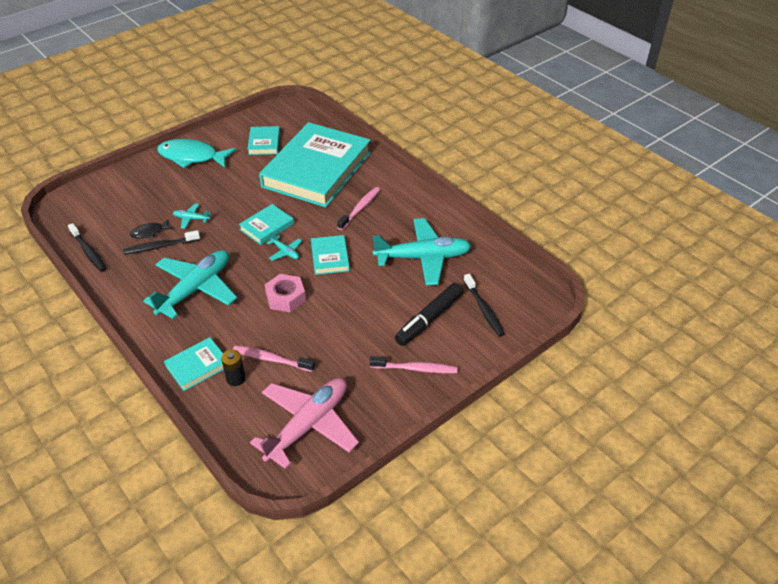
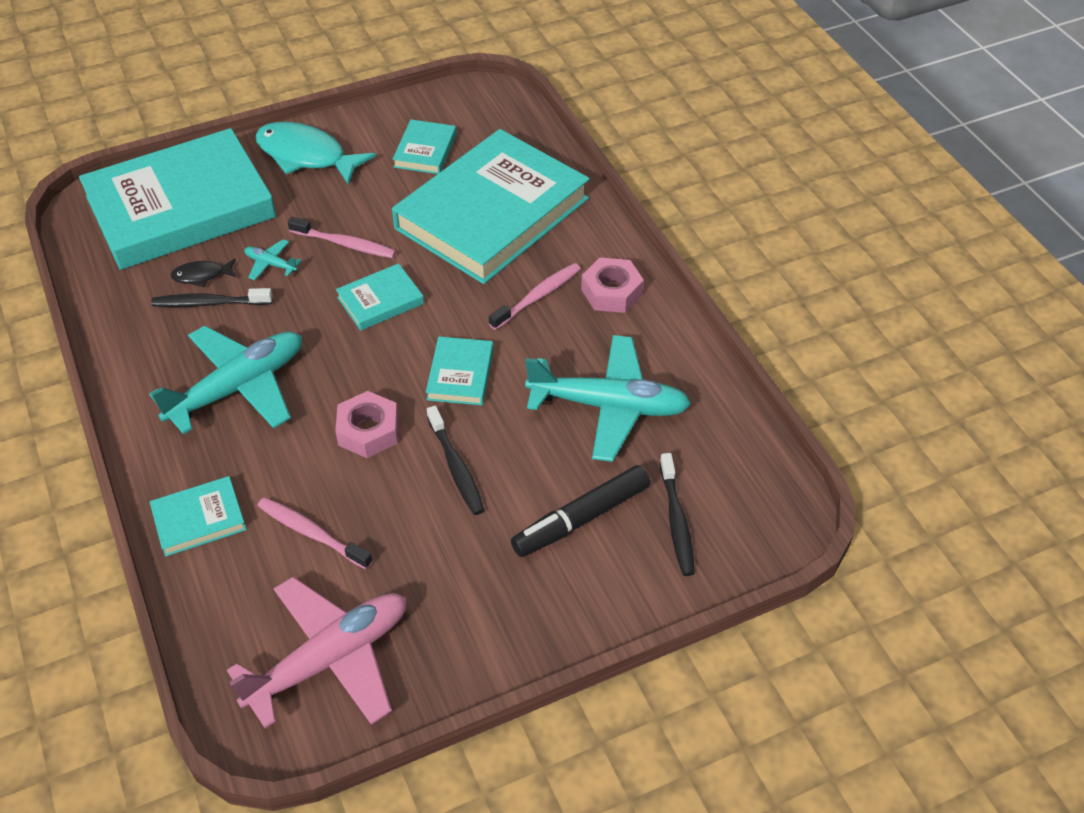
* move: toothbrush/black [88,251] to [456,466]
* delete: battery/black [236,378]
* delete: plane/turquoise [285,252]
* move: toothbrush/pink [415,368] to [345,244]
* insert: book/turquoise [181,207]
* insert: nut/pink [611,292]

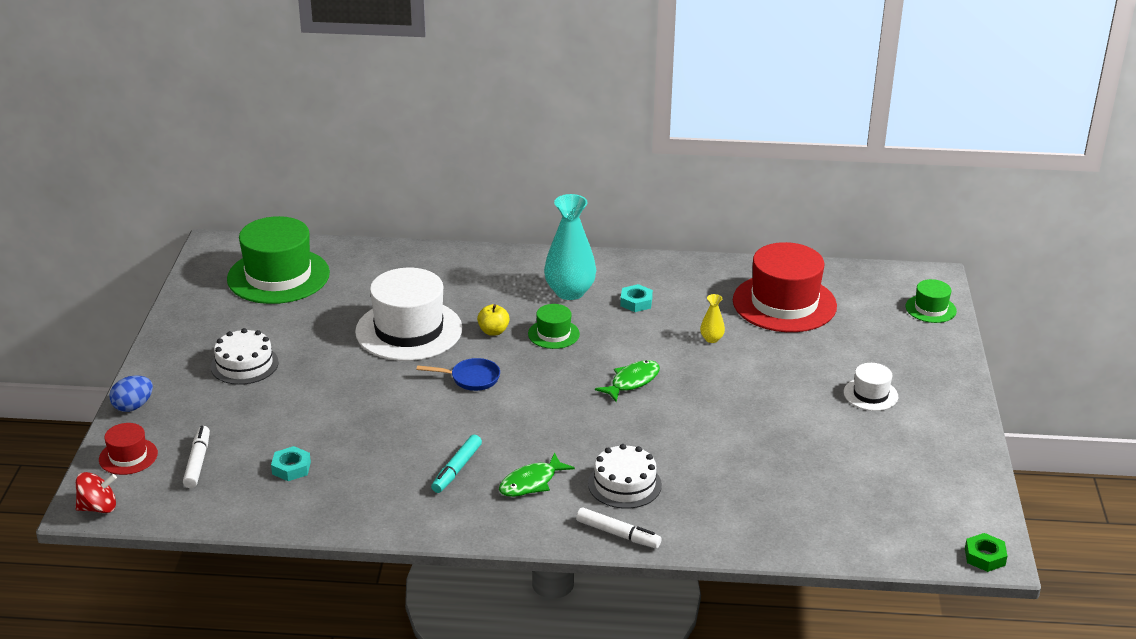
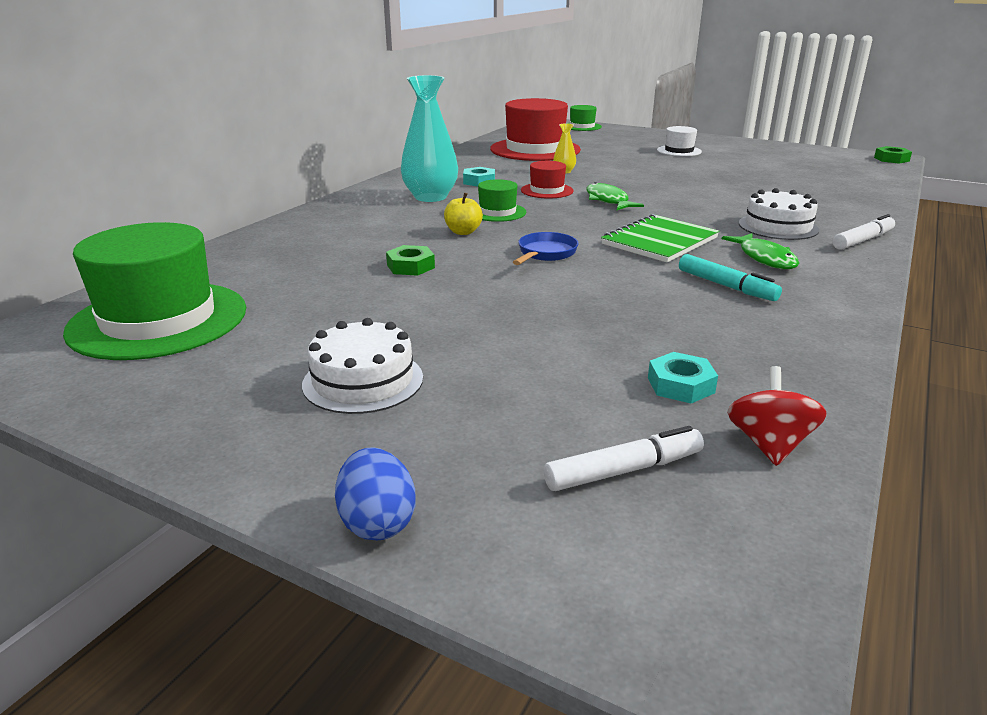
* move: spinning top/red [98,508] to [769,444]
* move: hat/red [128,456] to [547,190]
* rotate: marker/white [197,462] = [624,470] 135 degrees clockwise
* replace: hat/white [409,330] to nut/green [410,266]
* insert: notebook/green [659,241]

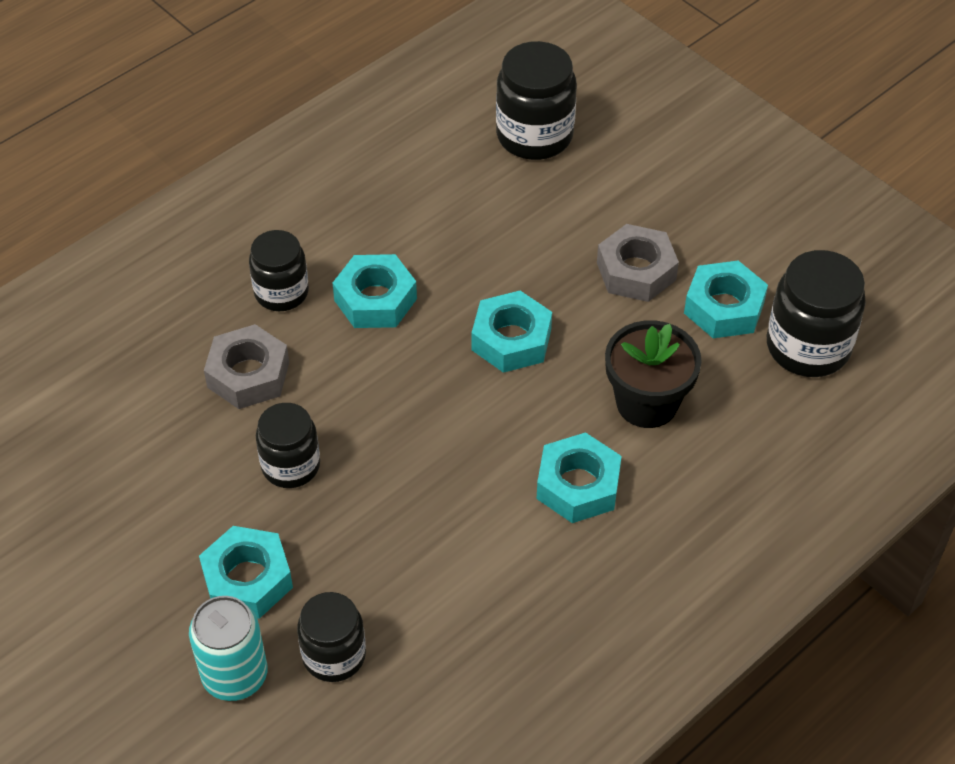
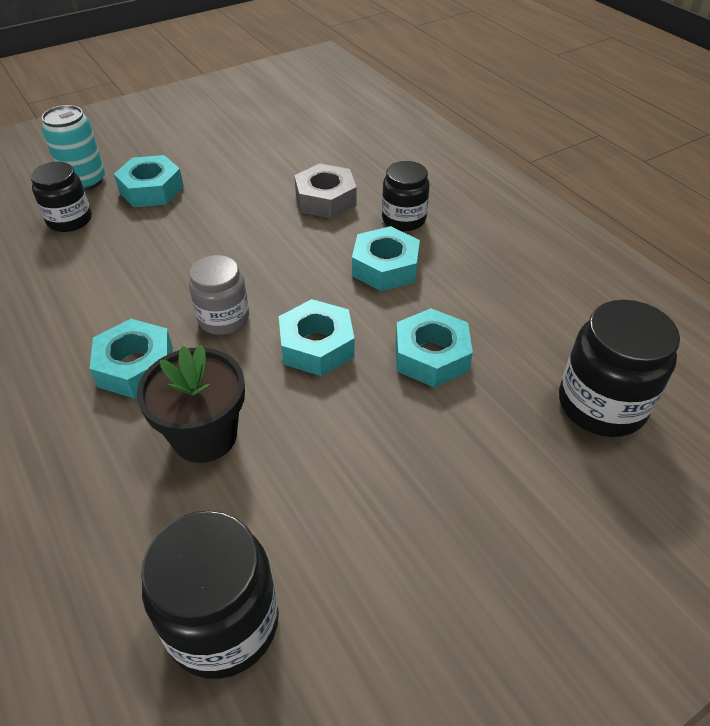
* delete: jar/black [291,466]
* delete: nut/grey [636,271]
* move: nut/turquoise [724,307] to [431,356]
* insert: jar/grey [223,318]

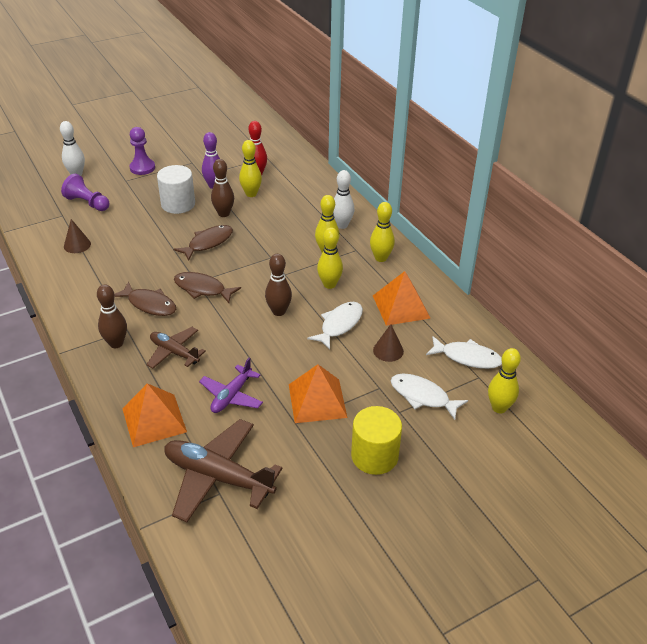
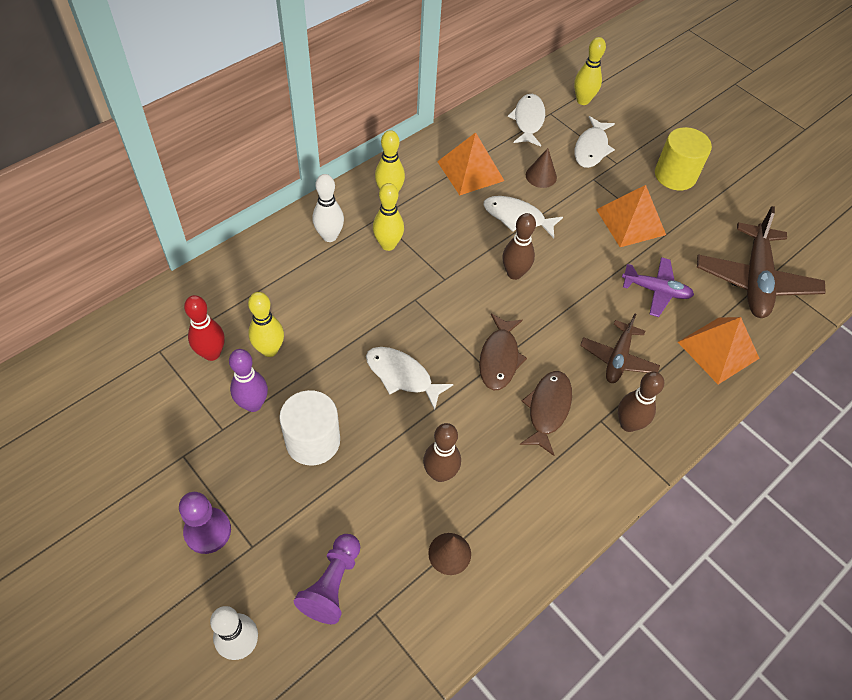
* recolor: fish/brown [208,243] to fish/white [402,376]
* move: bowling pin/brown [224,214] to [440,473]
* delete: bowling pin/yellow [329,284]

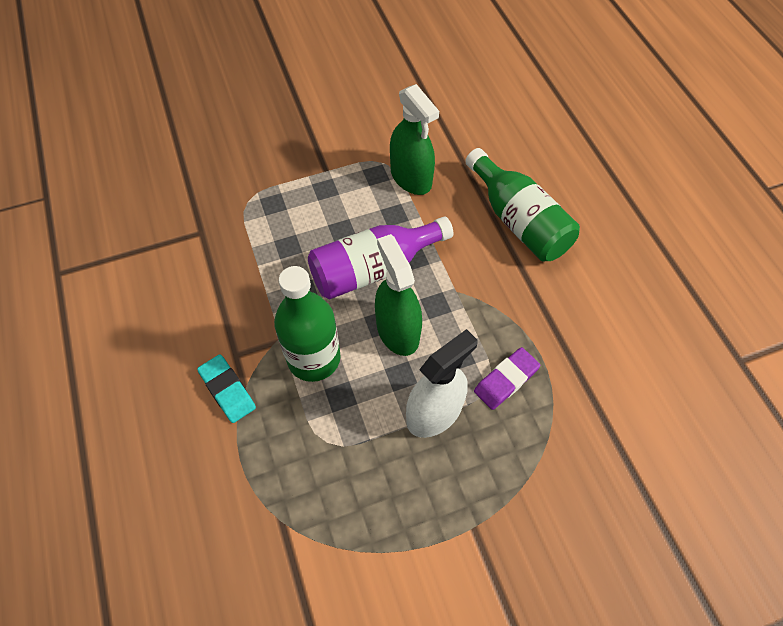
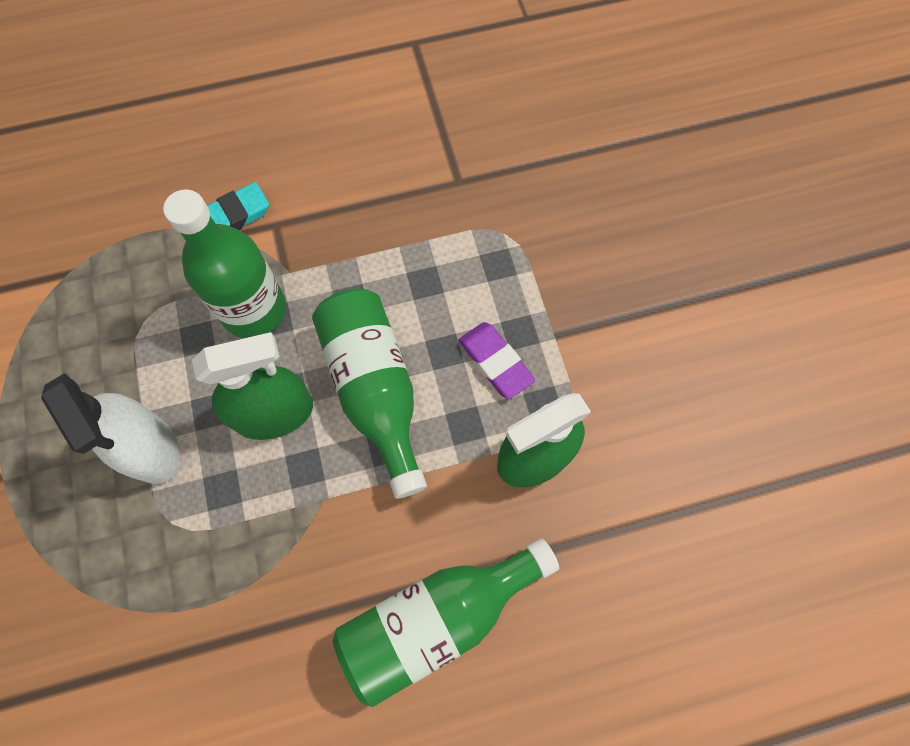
* recolor: bottle/purple [374,269] to bottle/green [375,390]
* move: eraser/purple [506,380] to [495,362]

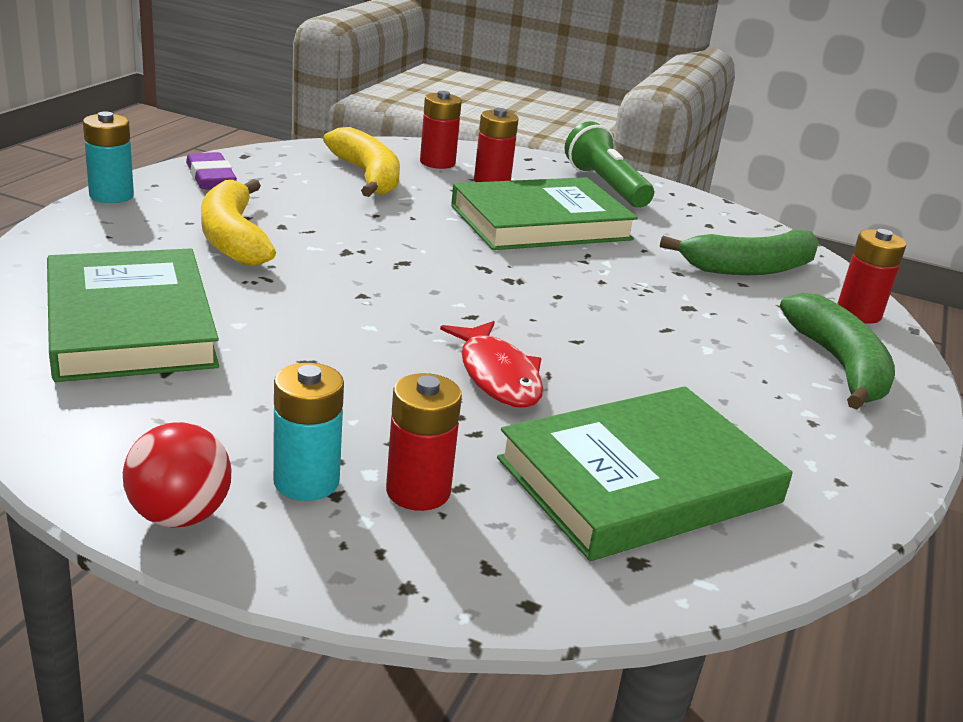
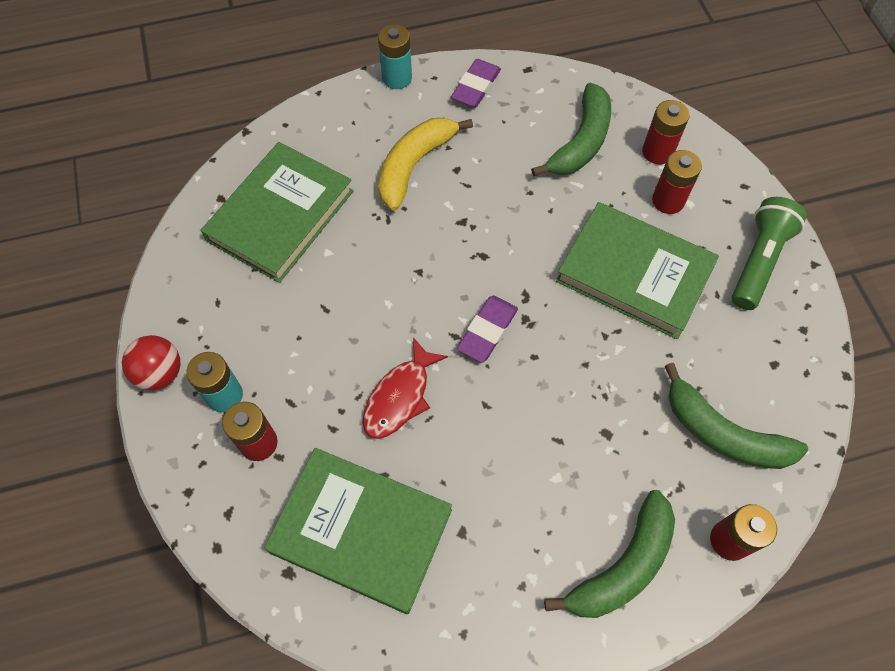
* recolor: banana/yellow [367,176] to banana/green [581,142]
* insert: eraser/purple [487,331]

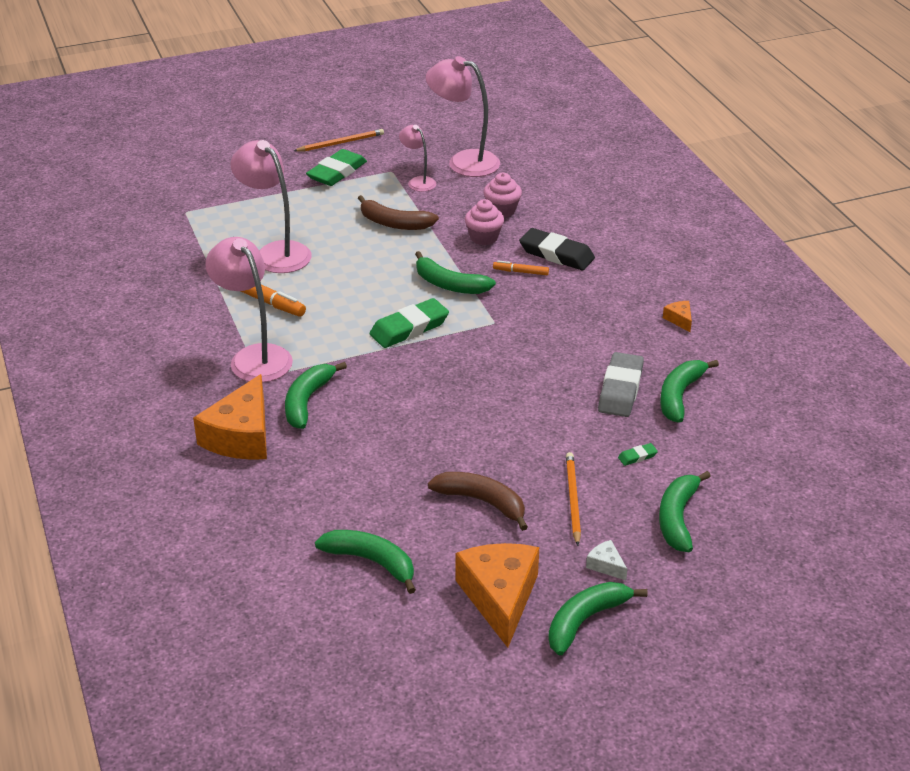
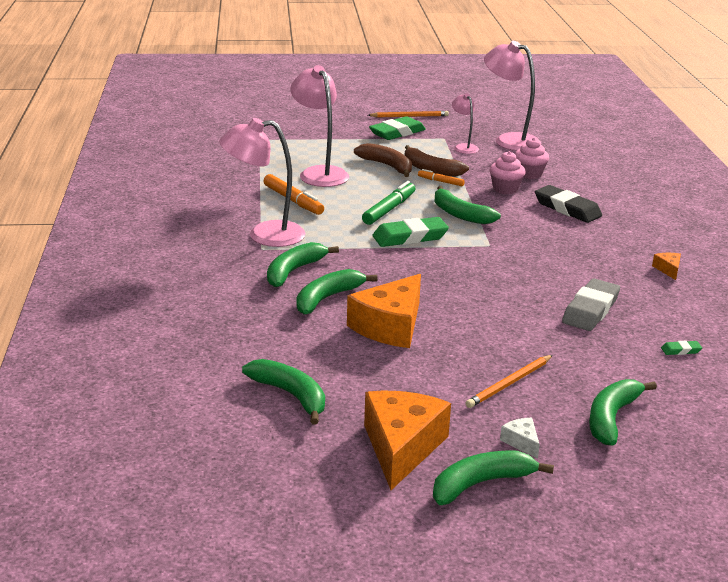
* move: cheese/orange [241,436] to [390,326]
* rotate: lamp/pink [254,357] = [264,235] 75 degrees counterclockwise
* move: banana/brown [482,502] to [387,166]
* move: marker/orange [520,272] to [440,181]
* rotate: pencil/orange [573,499] = [509,383] 150 degrees counterclockwise
* move: eraser/green [637,456] to [681,350]
* move: banana/green [680,396] to [327,298]
* insert: marker/green [389,209]

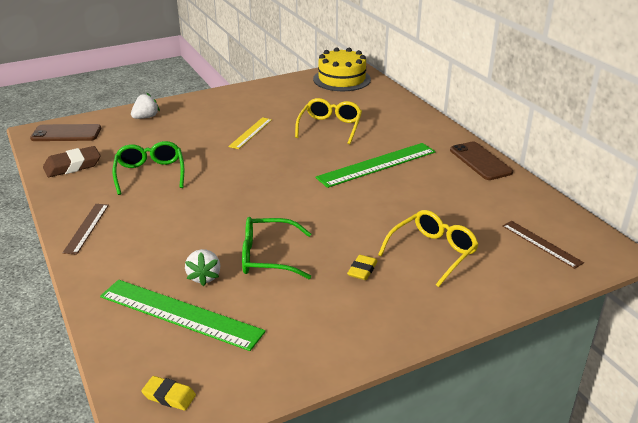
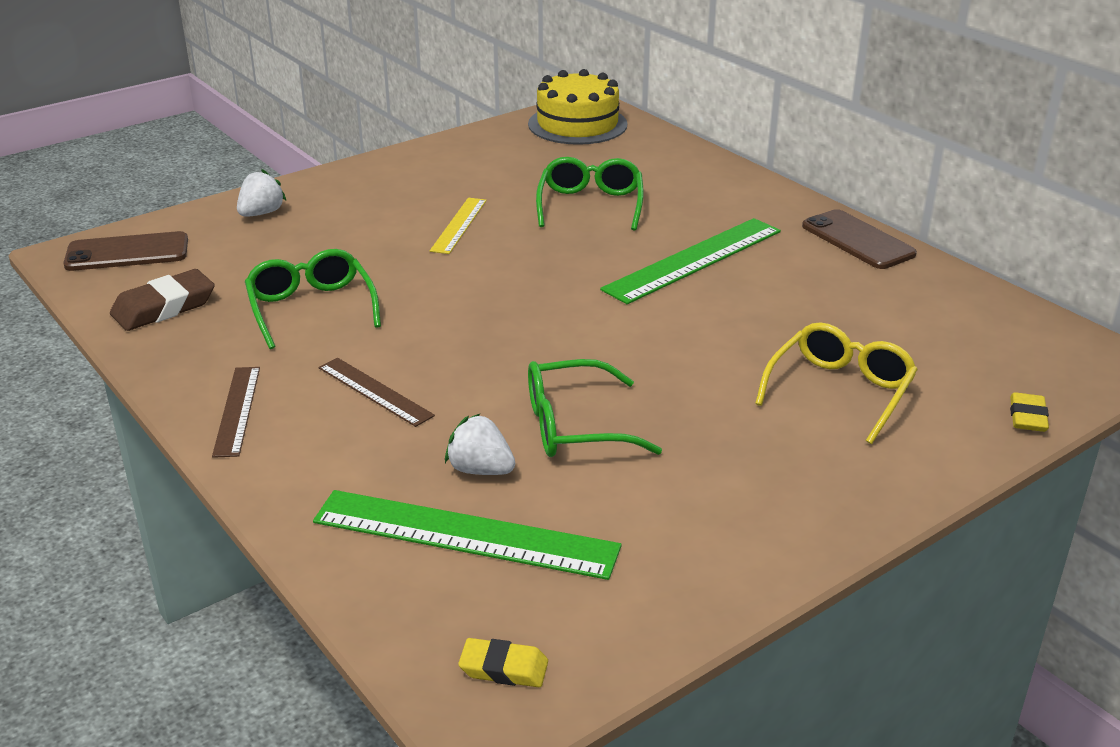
* rotate: strawberry/white [204,277] = [480,470] 135 degrees clockwise
* recolor: glasses/yellow [330,127] to glasses/green [590,205]
* move: eraser/yellow [362,270] to [1027,417]
* move: ruler/brown [541,244] to [375,391]

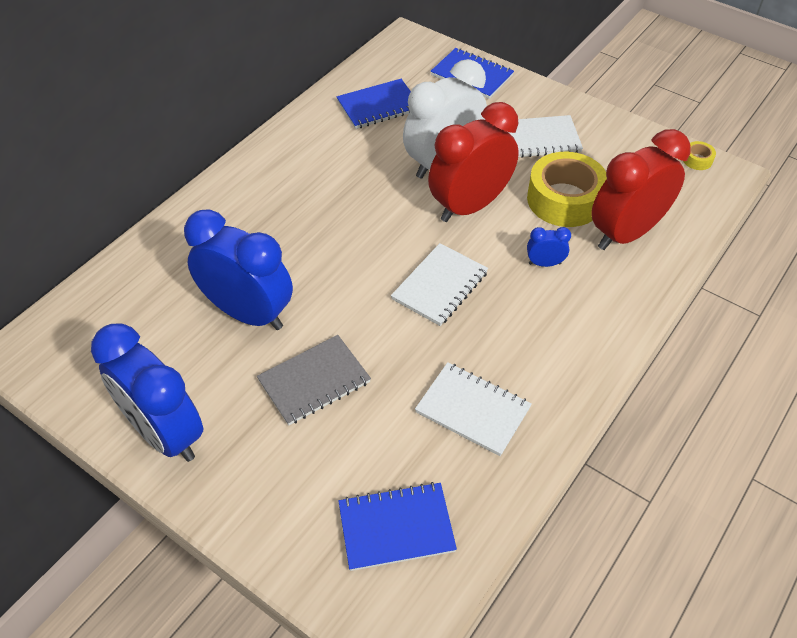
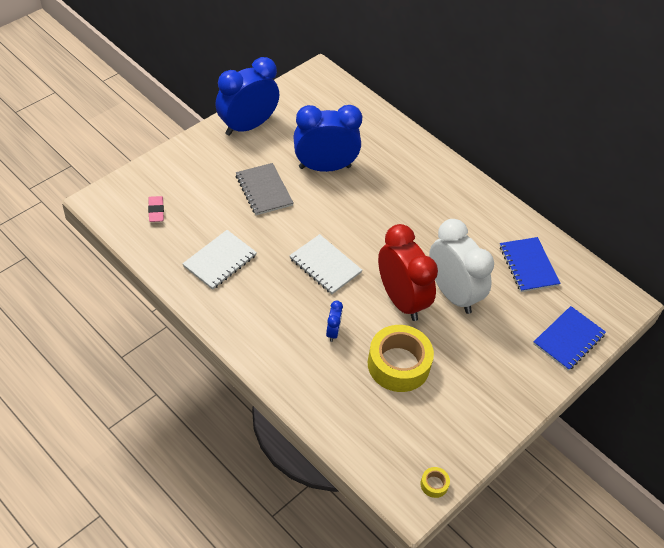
* rotate: clock/blue [248,313] = [324,167] 135 degrees counterclockwise
* replace: notebook/blue [396,527] to eraser/pink [156,211]
* delete: notebook/white [539,139]
* delete: clock/red [625,233]

